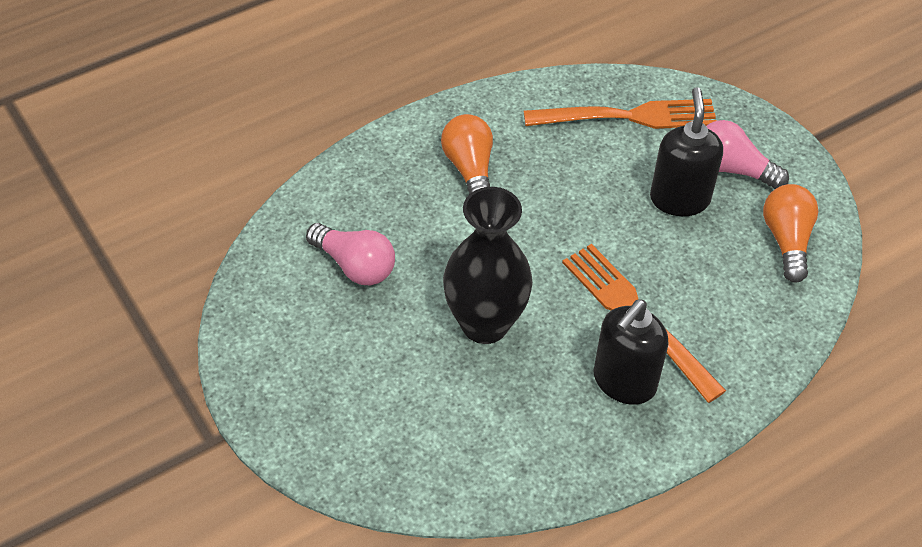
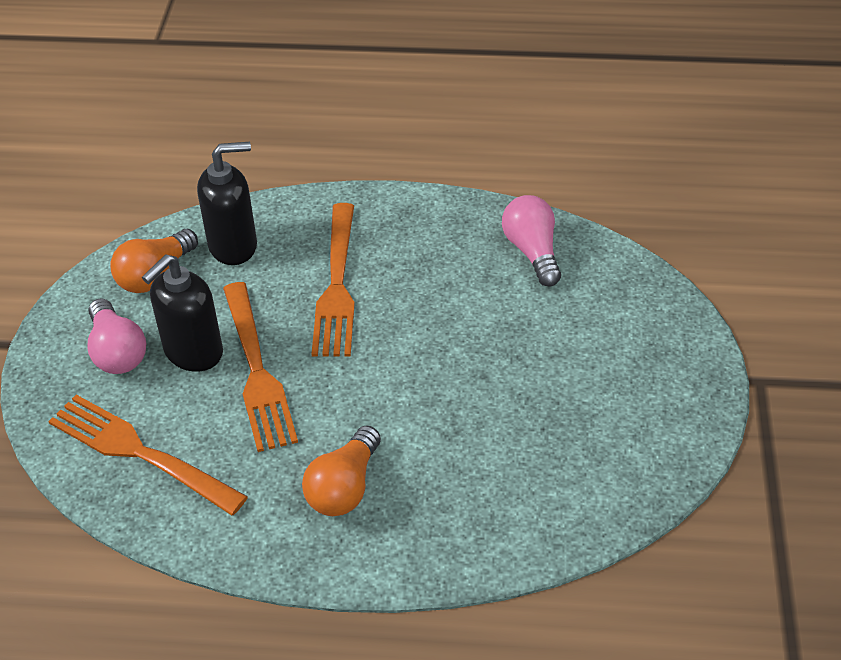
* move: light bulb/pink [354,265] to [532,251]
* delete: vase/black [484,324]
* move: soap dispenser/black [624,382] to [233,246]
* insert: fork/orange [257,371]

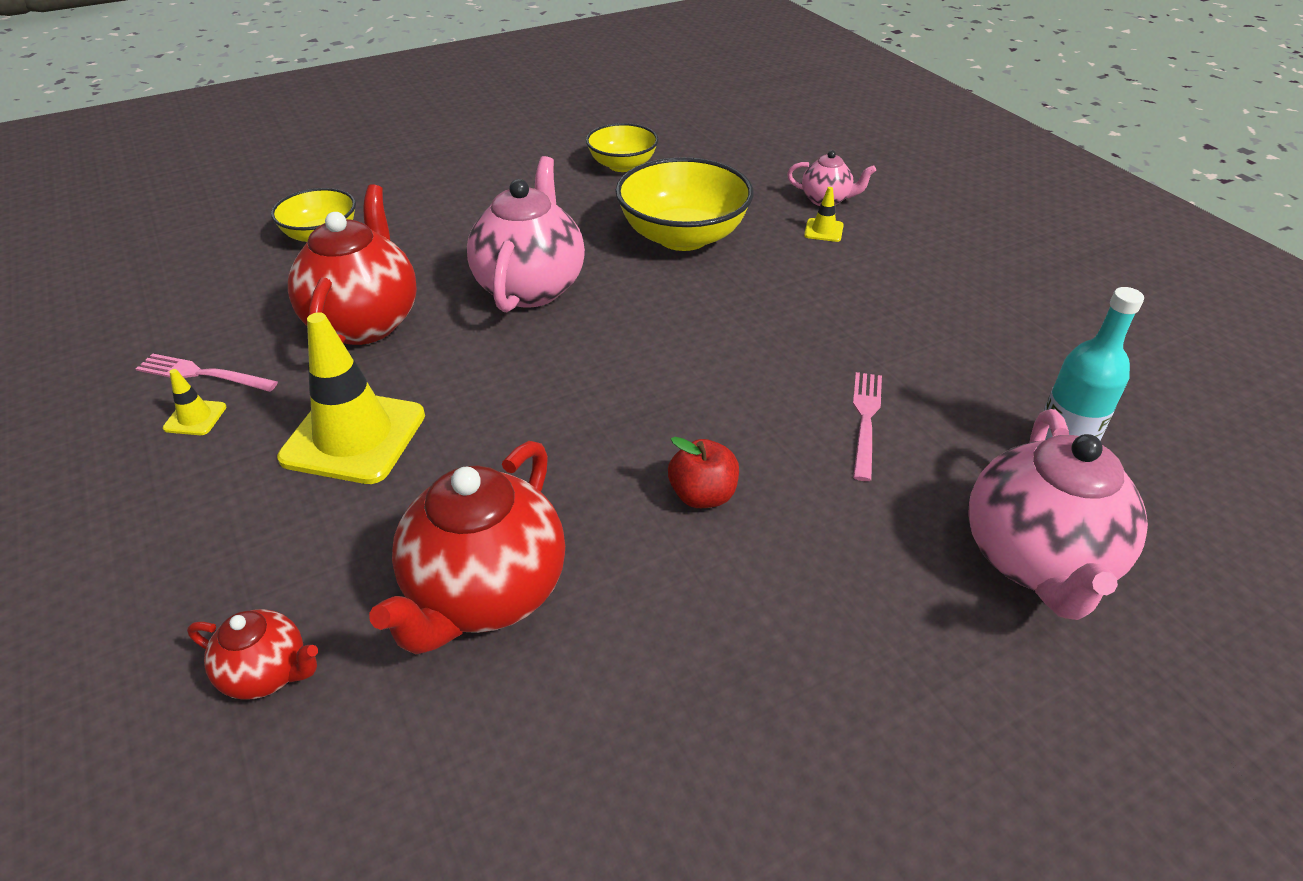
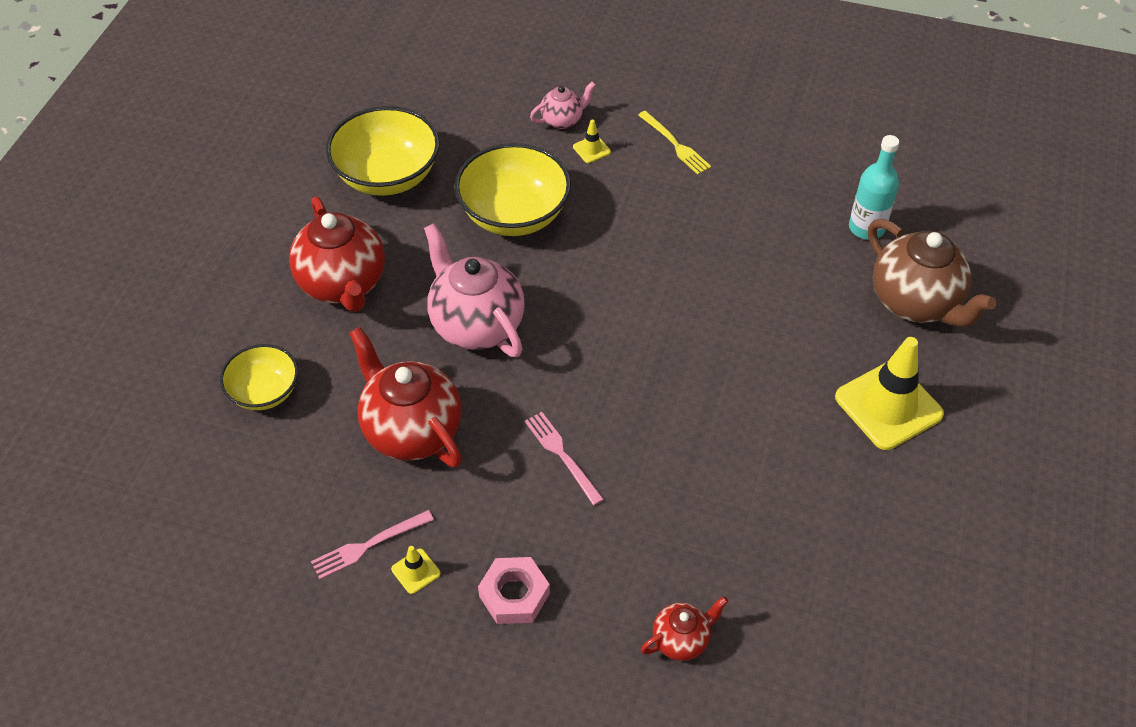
* move: traffic cone/yellow [354,437] to [888,406]
* move: teapot/red [485,593] to [343,284]
* resize: bowl/yellow [622,165] = [387,176] x1.66
* delete: apple/red [702,495]
* move: fork/pink [865,420] to [562,455]
* recolor: teapot/pink [1036,561] to teapot/brown [915,302]
* insert: nut/pink [514,595]
* insert: fork/yellow [675,145]

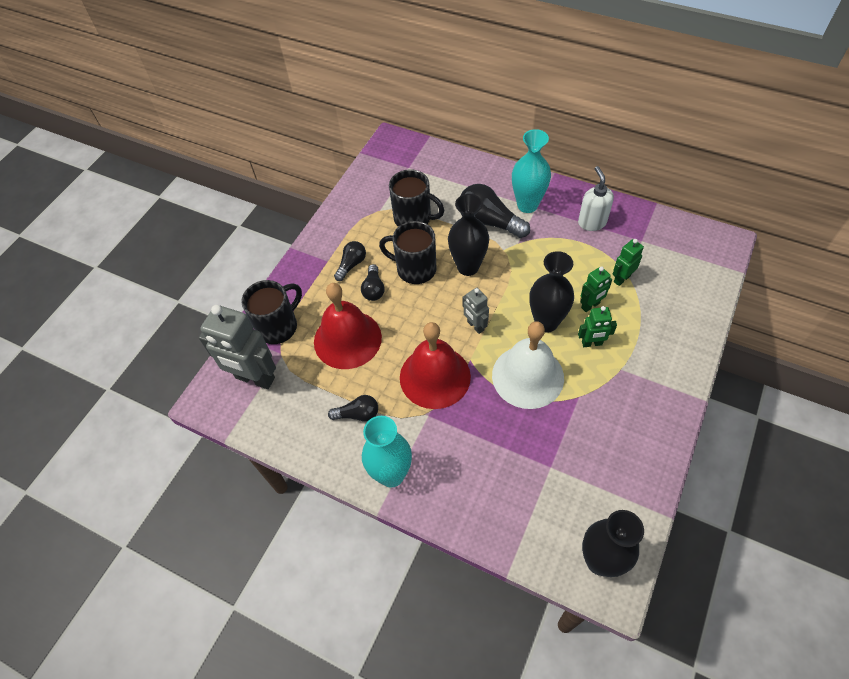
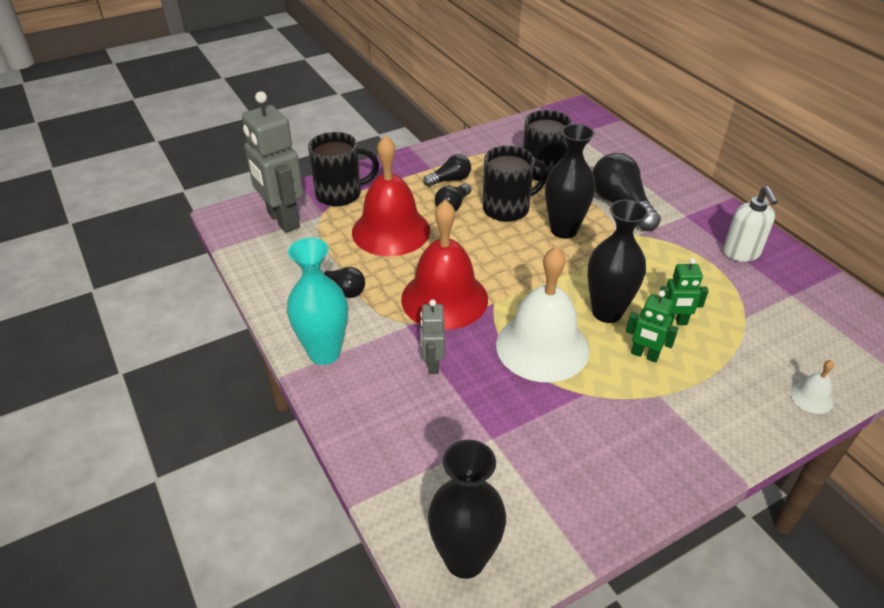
* rotate: mug/black [415,269] = [507,209] 105 degrees clockwise
* move: robot/grey [475,326] to [432,364]
* delete: vase/turquoise [527,205]
* rotate: soap dispenser/white [592,222] = [741,253] 150 degrees clockwise
* delete: robot/green [621,278]
* insert: bell/white [811,397]

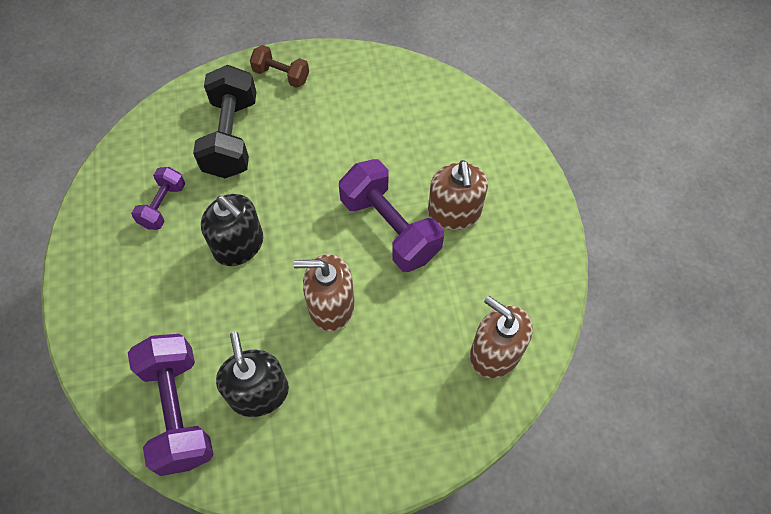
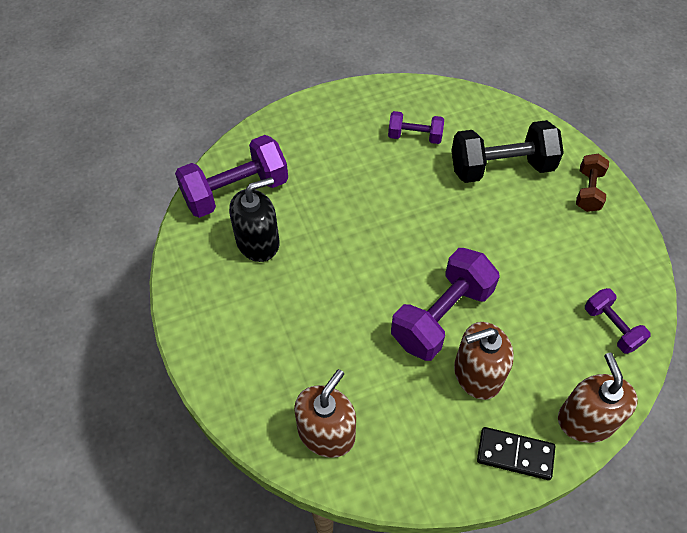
* delete: soap dispenser/black [239,245]
* move: soap dispenser/brown [331,305] to [586,420]
* insert: domino/black [515,454]
* insert: dumbbell/purple [611,327]

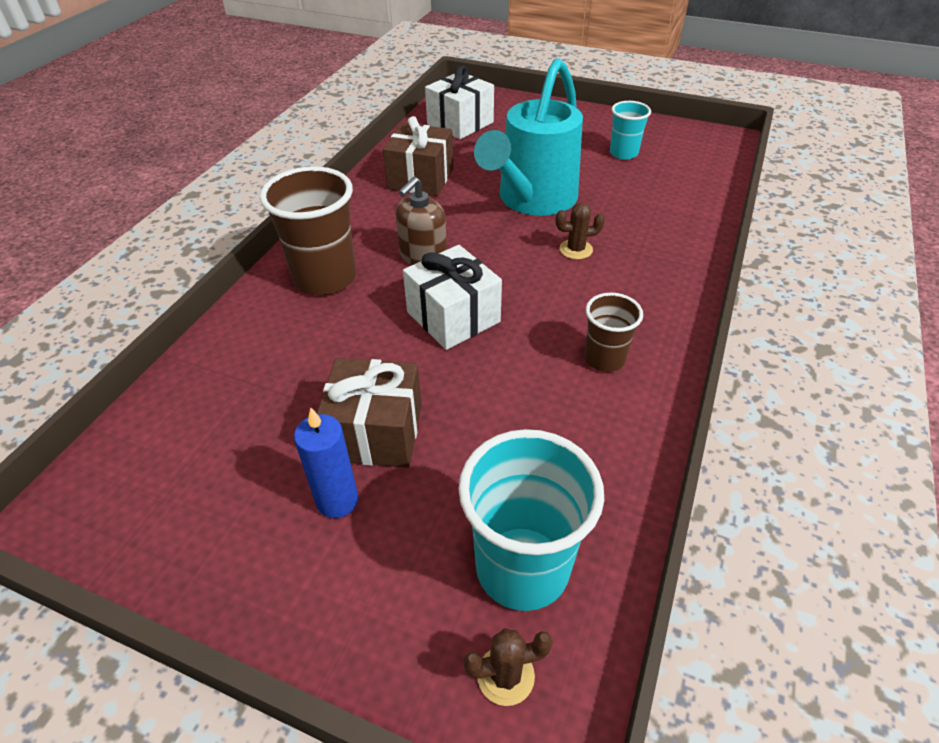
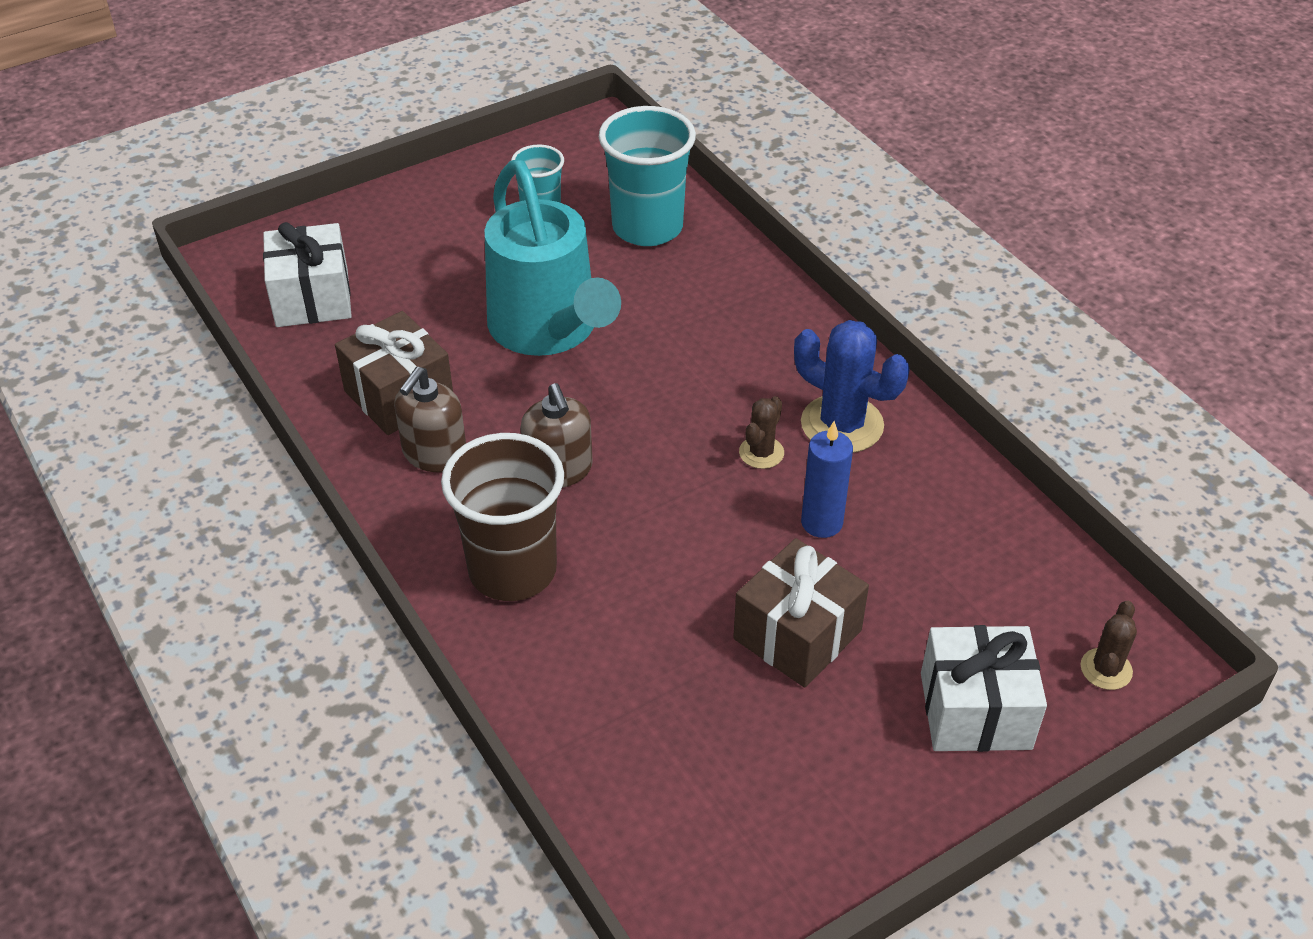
* move: candle/blue [337,500] to [821,523]
* move: gift/white [453,317] to [975,710]
* move: cup/turquoise [522,568] to [647,227]
* move: cactus/brown [576,249] to [761,453]
* replace: cup/brown [604,359] to cactus/blue [842,424]
* insert: soap dispenser/brown [434,454]

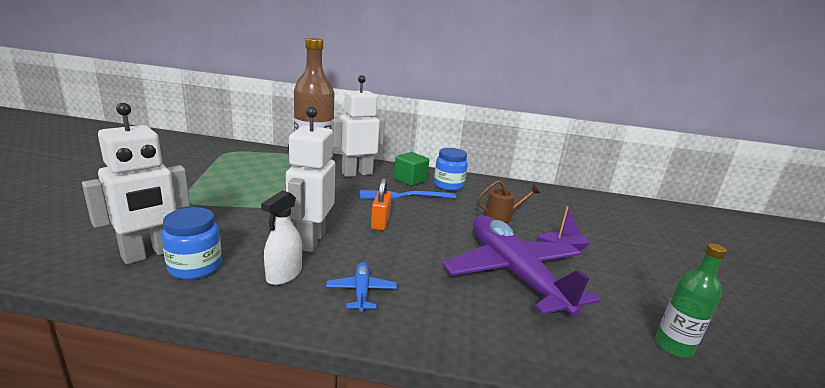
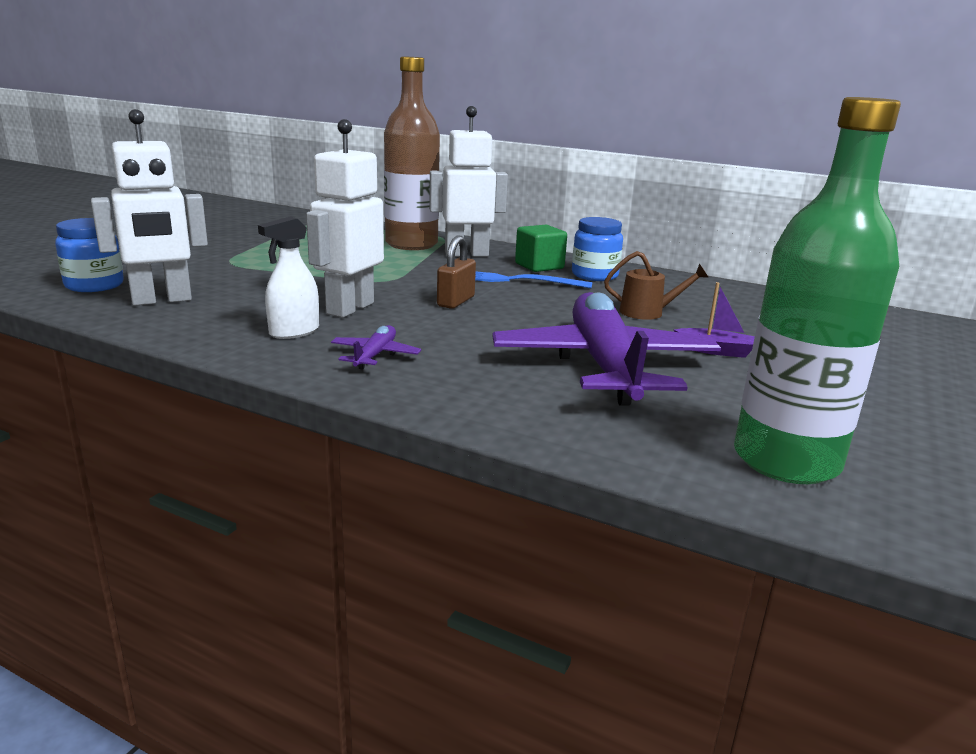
* move: jar/blue [195,267] to [94,285]
* recolor: plane/blue [361,291] to plane/purple [375,355]
* recolor: padlock/orange [380,222] to padlock/brown [456,301]
* resize: bottle/green [673,346] = [786,461] x1.90

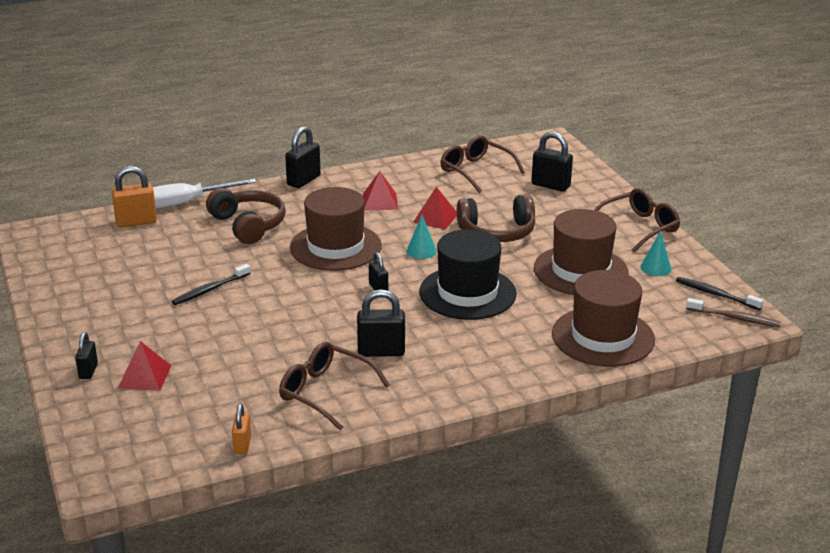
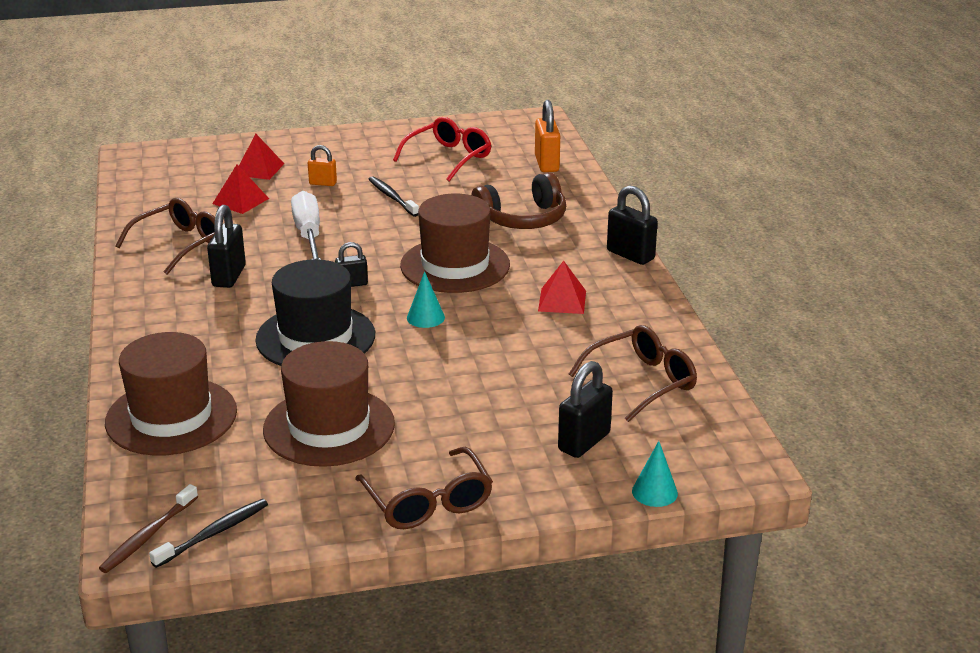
* delete: padlock/black [88,371]
* move: screwdriver/white [186,203] to [308,234]
* move: padlock/orange [242,445] to [323,183]
* move: pyramid/red [435,218] to [240,201]
* delete: headphones/brown [497,232]
* move: cone/turquoise [655,268] to [654,492]
* insert: glasses/red [449,157]

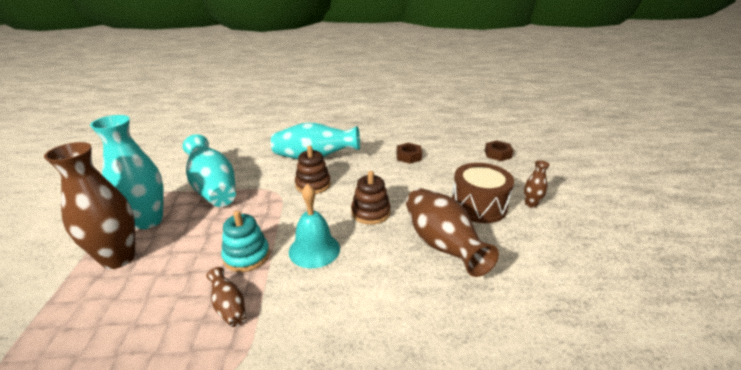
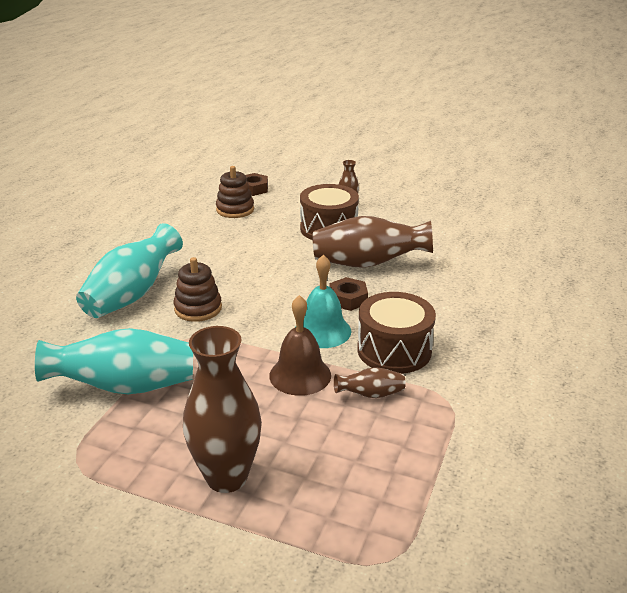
* delete: vase/turquoise [148,221]
* replace: stacking toy/turquoise [246,256] to bell/brown [300,375]
* move: stacking toy/brown [370,212] to [235,209]
* move: nut/brown [408,156] to [348,299]
* insert: drum/brown [394,350]

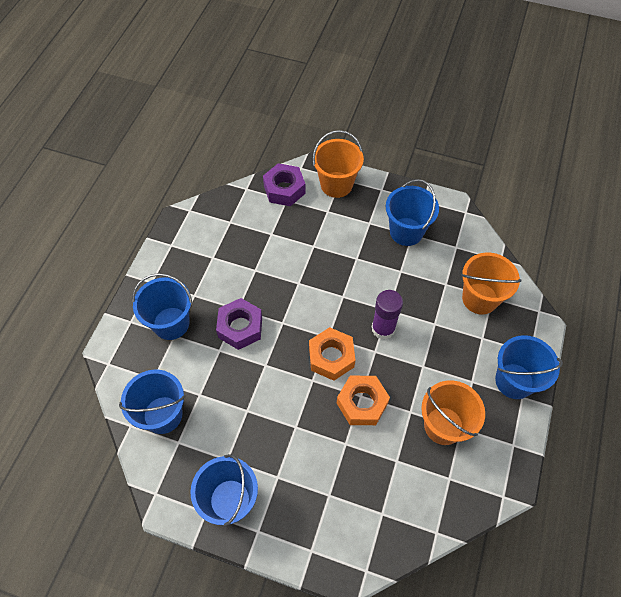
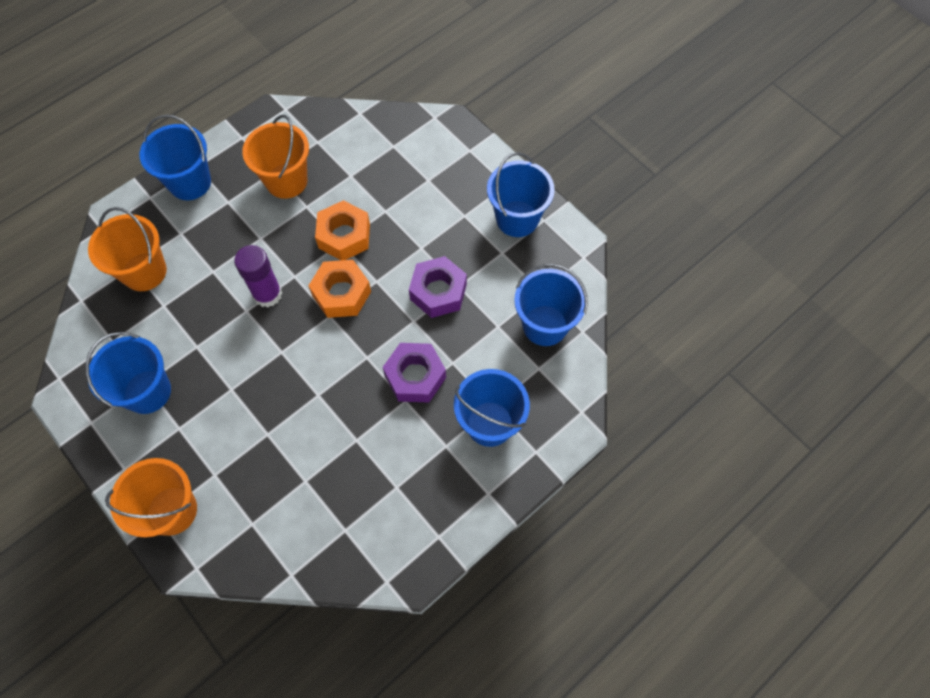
* move: nut/purple [284,189] to [438,292]

